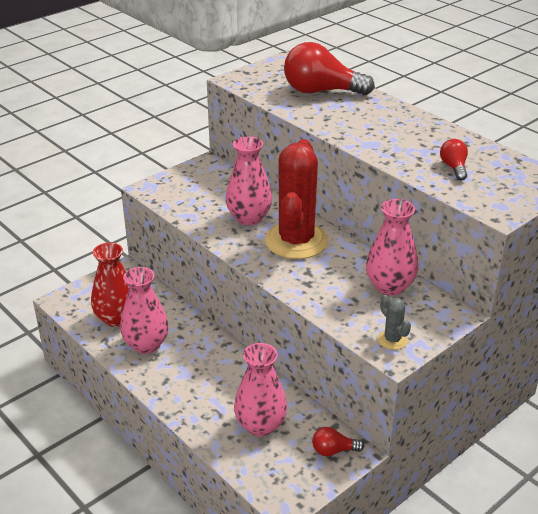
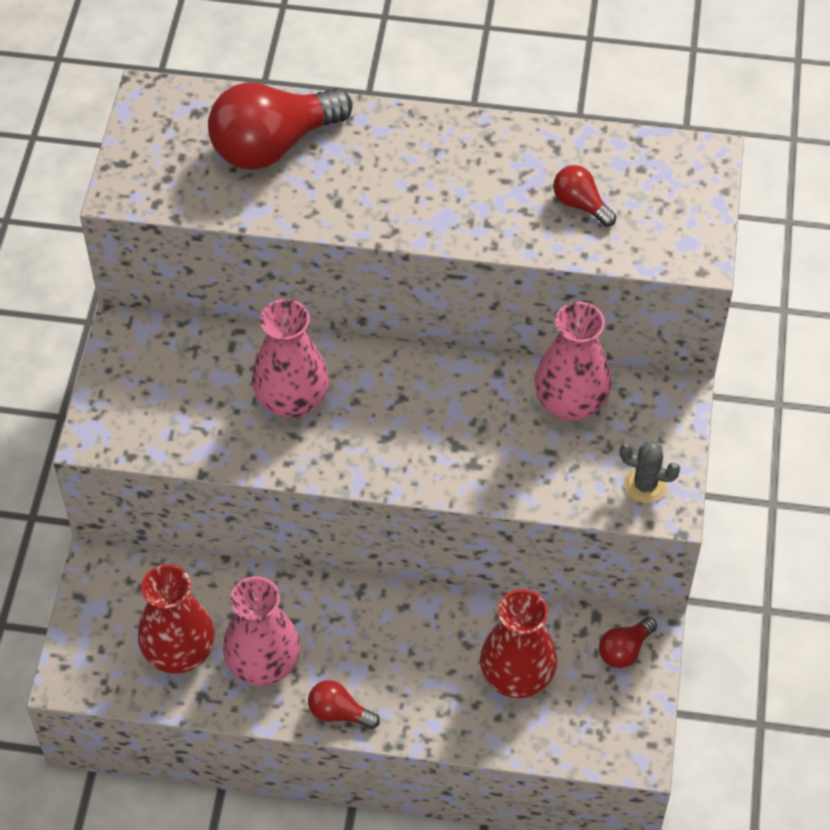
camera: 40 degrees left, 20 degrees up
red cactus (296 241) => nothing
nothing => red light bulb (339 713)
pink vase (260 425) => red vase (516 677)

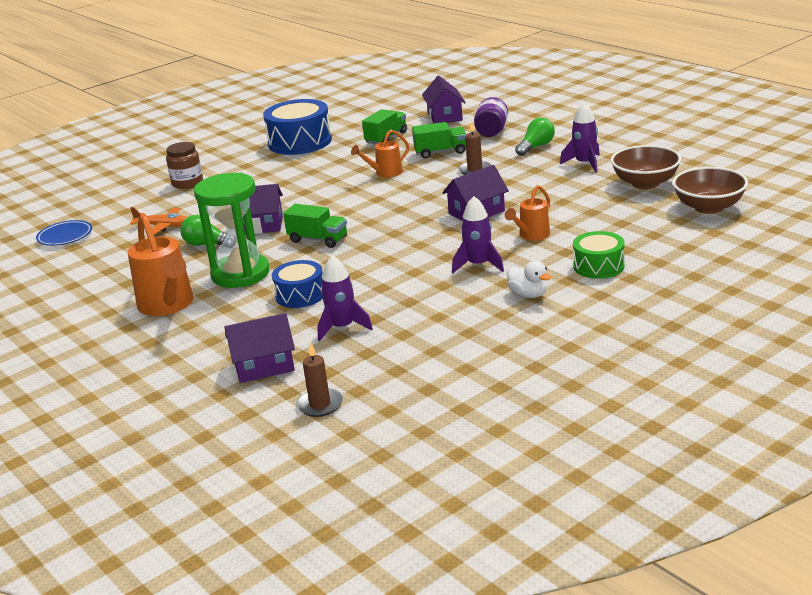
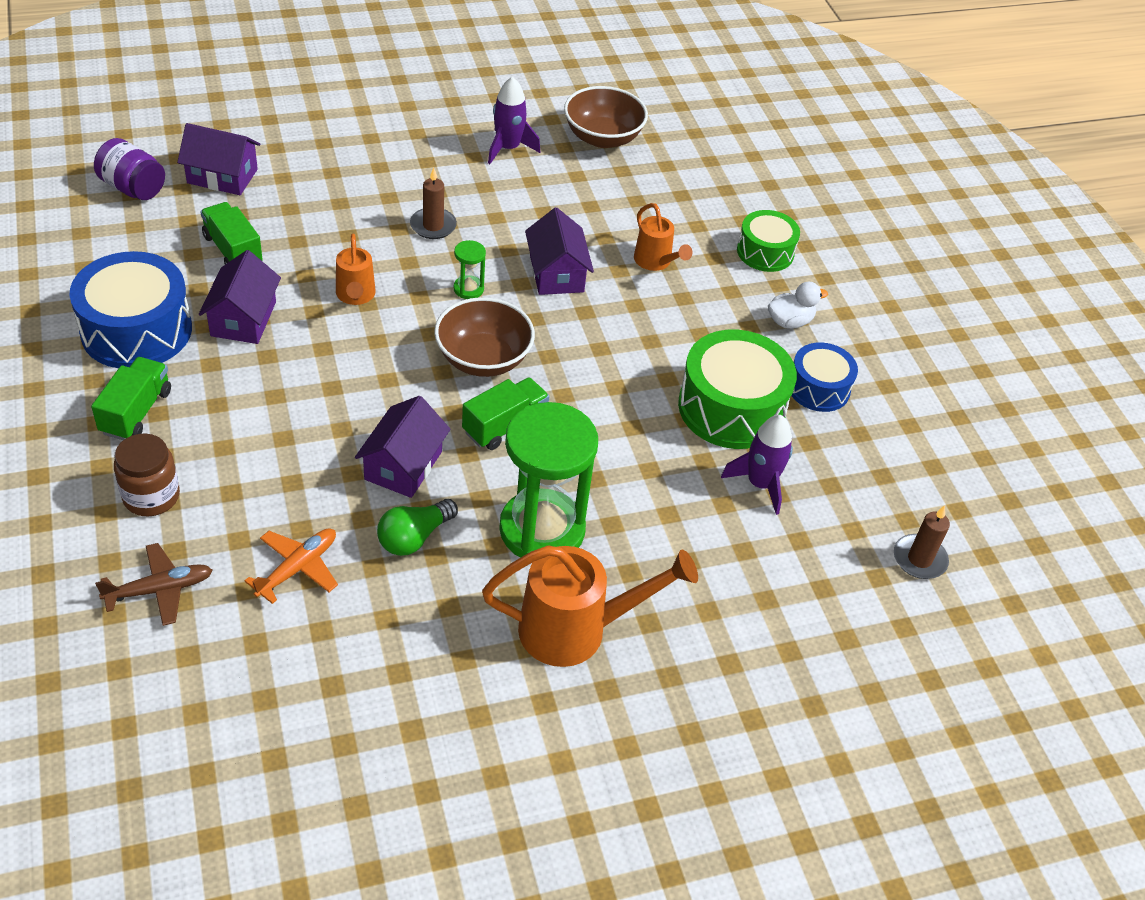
camera: 75 degrees left, 20 degrees up
blue plate (65 236) => nothing
purple rocket (478 265) => nothing
green light bulb (536 147) => nothing
nothing => brown plane (160 590)
nothing => green hourglass (468 289)
nothing => green drum (731 408)
purple house (264 366) => purple house (243 319), shifted
blue drum (300 295) => blue drum (818 388), shifted
green truck (441 152) => green truck (136 412), shifted
purple jar (491 131) => purple jar (133 188), shifted
brown bowl (709 207) => brown bowl (483 359), shifted

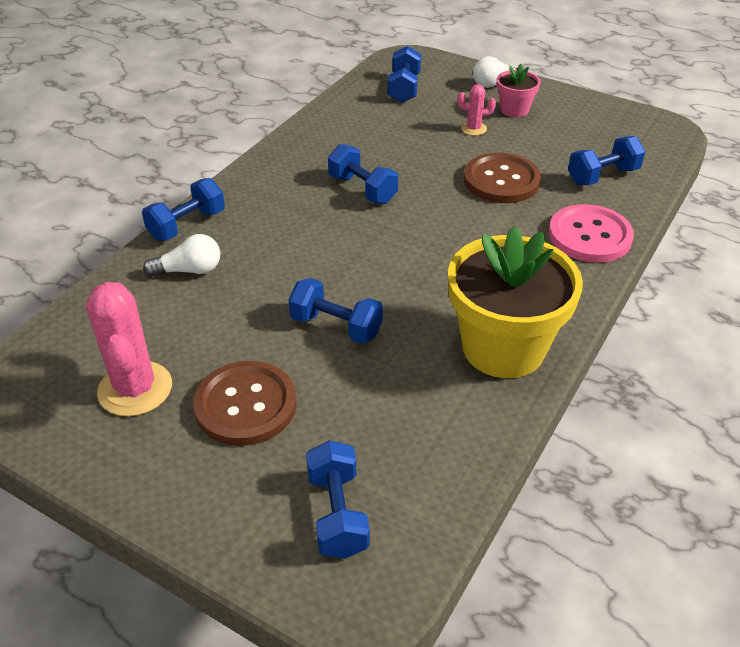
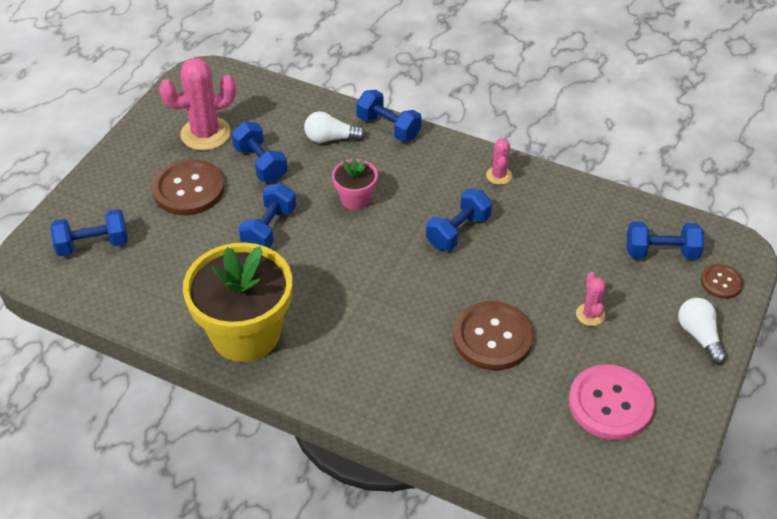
camera: 85 degrees right, 5 degrees up
nothing => pink cactus (499 175)
nothing => brown button (721 282)
pink flower pot (514 110) => pink flower pot (355 199), shifted
pink button (590 236) => pink button (610 404), shifted
blue dumbbell (603 176) => blue dumbbell (260 164), shifted
white light bulb (189 270) => white light bulb (331 138), 105 degrees clockwise

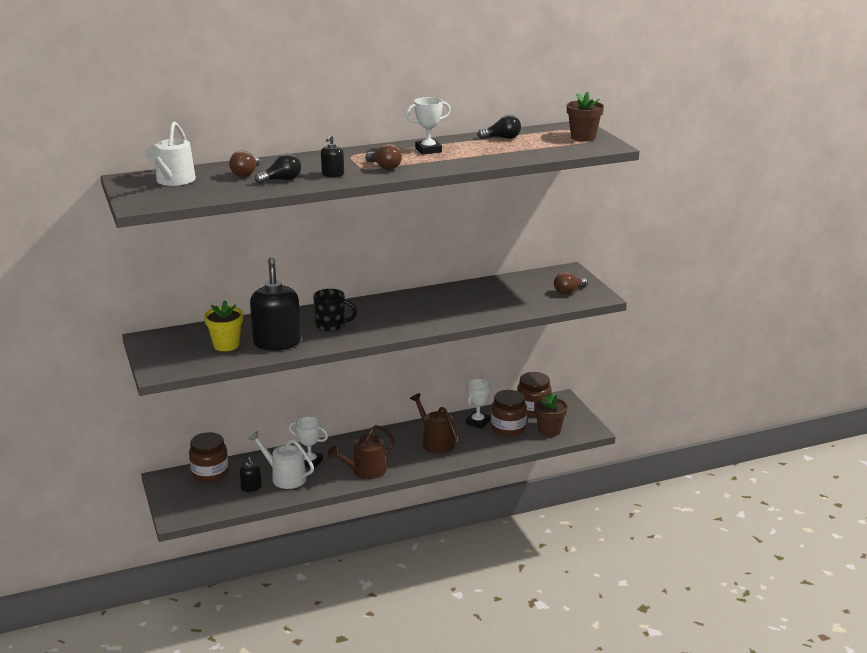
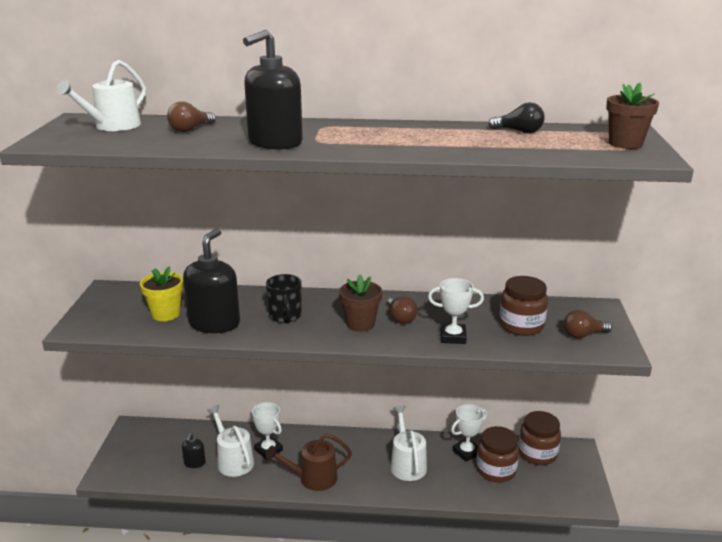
camera: 25 degrees right, 0 degrees up
black light bulb (281 180) => nothing
brown jar (210 473) => brown jar (521 325), shifted
brown light bulb (384 167) => brown light bulb (400 318), shifted
white trophy (428 150) => white trophy (453 337), shifted
brown flower pot (549 431) => brown flower pot (360 324), shifted
brown watering can (436 442) => white watering can (407 464)
black mug (331 325) => black mug (285 316), 45 degrees clockwise
black soap dispenser (332 174) => black soap dispenser (275 143), x2.17

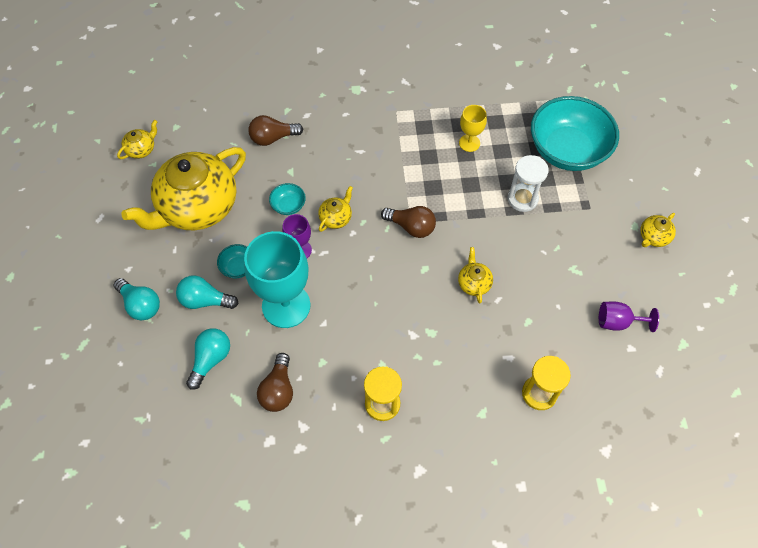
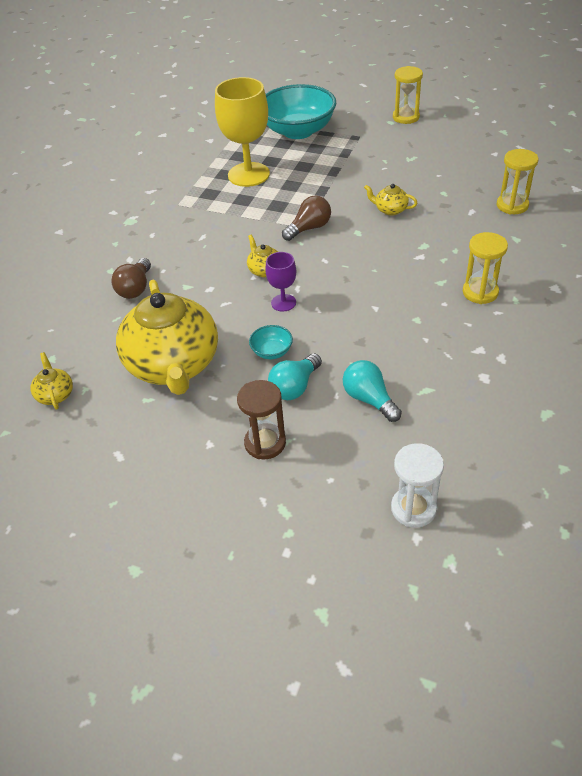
camera: 60 degrees left, 15 degrees down
turquoise goblet (286 305) => nothing
brown light bulb (278 390) => nothing
turquoise bowl (288 205) => nothing
purple goblet (618 322) => nothing
white hourglass (522 199) => white hourglass (413 508), shifted
turquoise light bulb (140 305) => brown hourglass (265 443)
yellow teapot (653 237) => yellow hourglass (406 117)
yellow goblet (469 143) => yellow goblet (248 174), x2.03

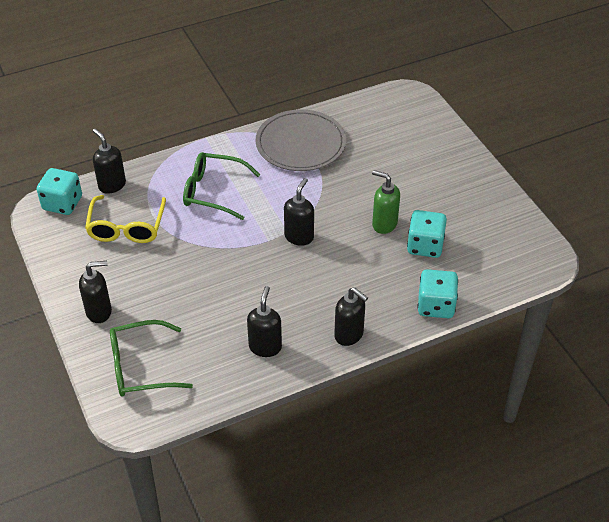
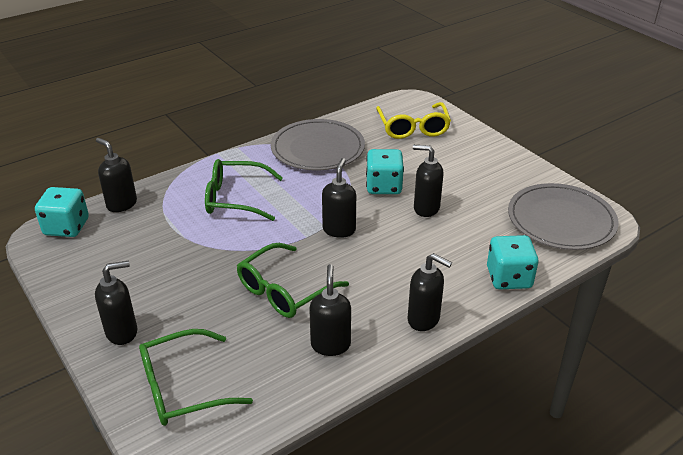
camera: 10 degrees left, 10 degrees down
nothing => green glasses (284 290)
nothing => grey plate (561 220)
yellow glasses (126 227) => yellow glasses (413 128), shifted
turquoise dice (425 246) => turquoise dice (384 186), shifted
green soap dispenser (384 224) => black soap dispenser (426 208)

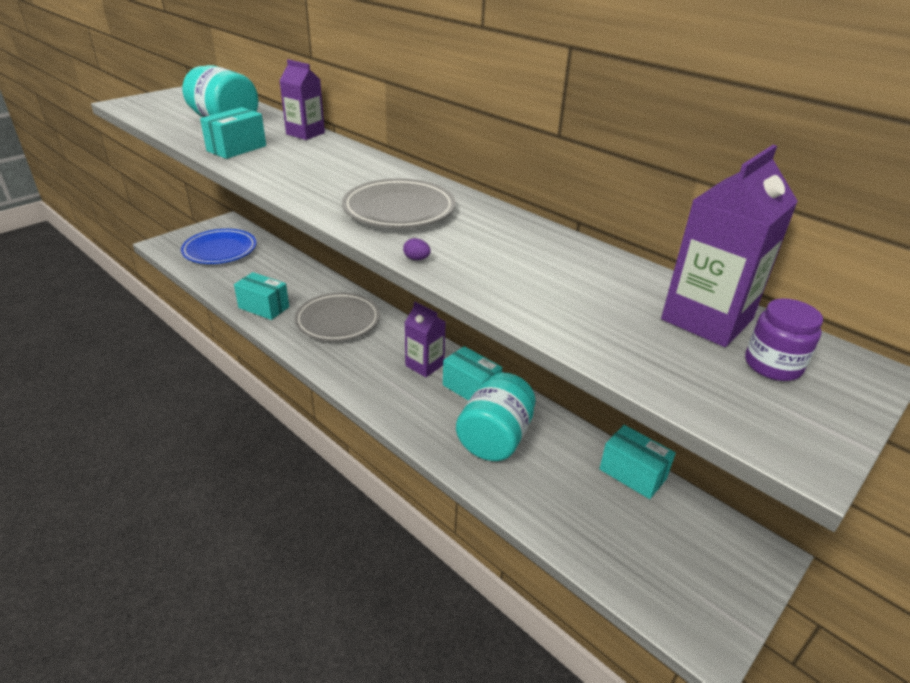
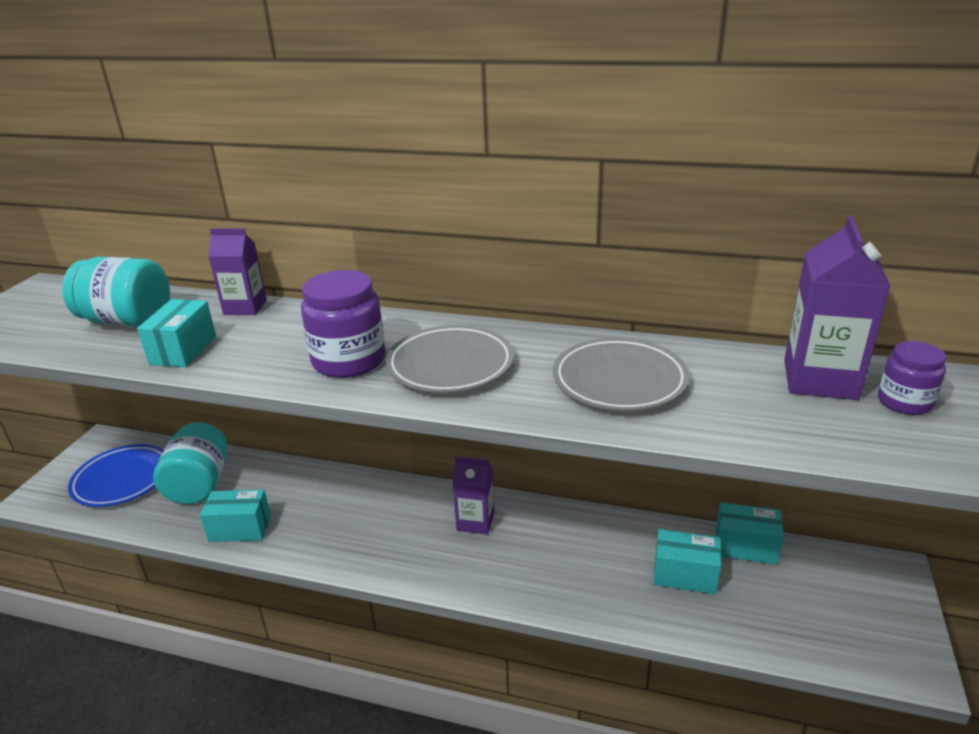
camera: 25 degrees left, 5 degrees down
purple egg (416 259) => nothing
nothing => purple jar (349 361)
grey plate (338 321) => grey plate (619 381), shifted
turquoise box (471 388) => turquoise box (684 575), shifted
turquoise jar (495 438) => turquoise jar (199 484), shifted

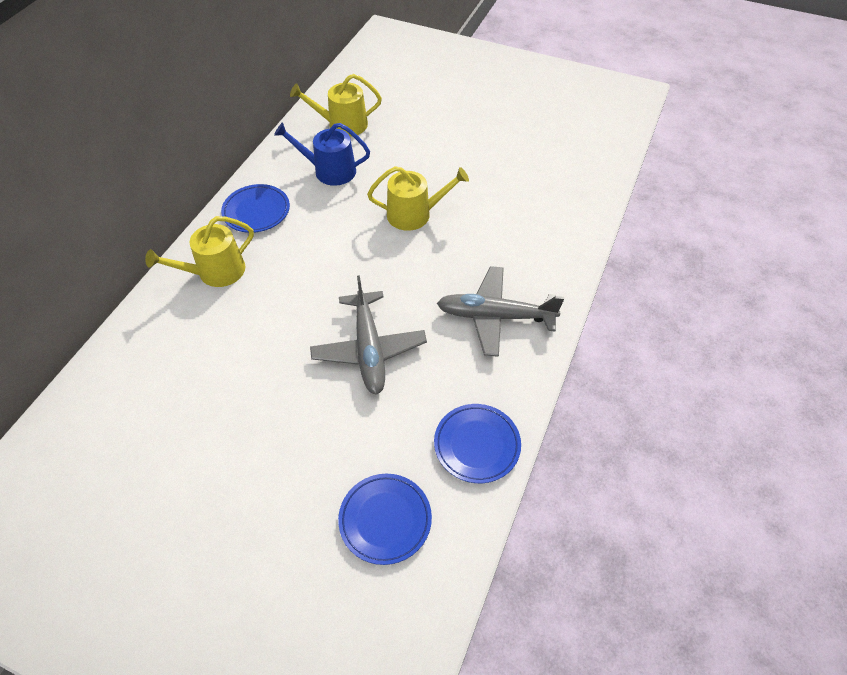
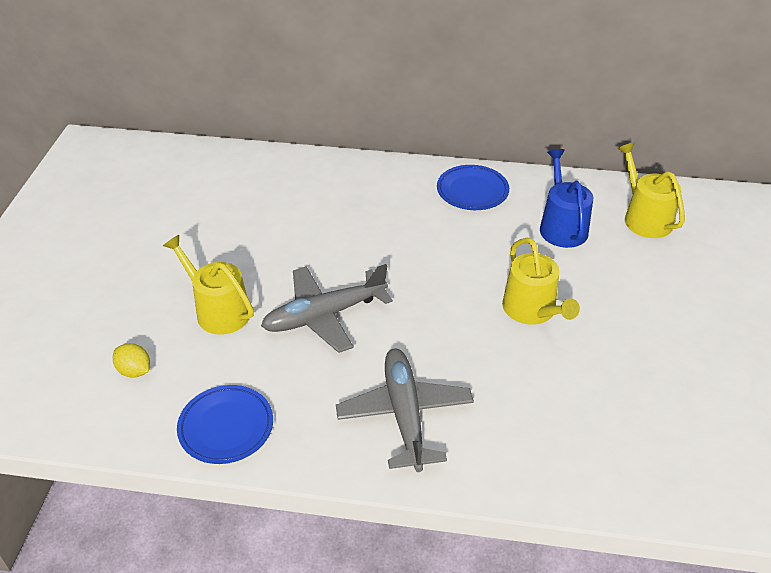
camera: 75 degrees right, 10 degrees down
yellow watering can (215 272) => yellow watering can (218 310), shifted
blue plate (385 520) => yellow lemon (134 371)

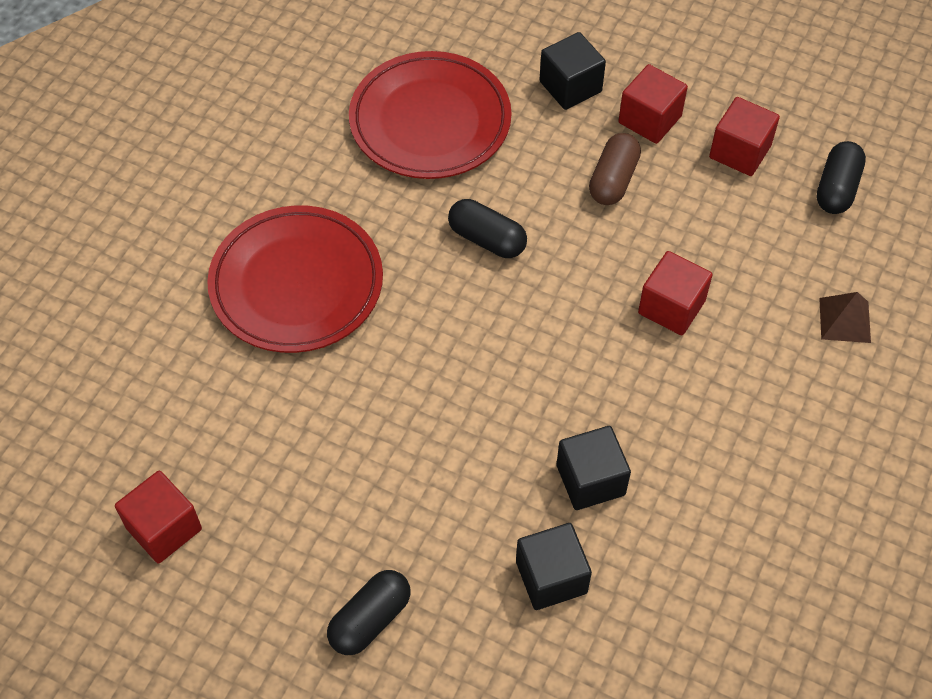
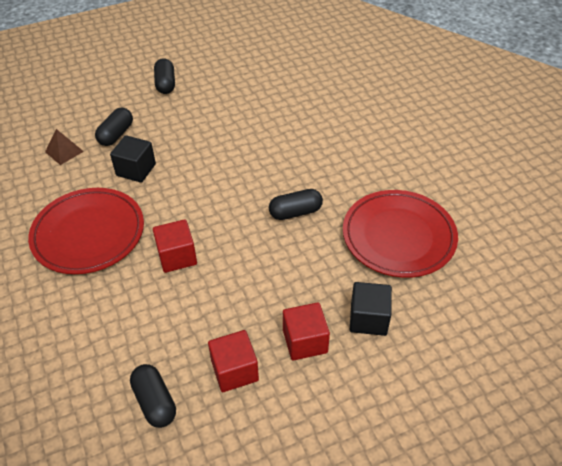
camera: 130 degrees right, 10 degrees down
red cube (164 528) => nothing
brown capsule (613 180) => nothing
red plate (296 284) => red plate (88 234), shifted
brown pyramid (844 320) => brown pyramid (64 151), shifted
black cube (551 577) => black capsule (116 134)

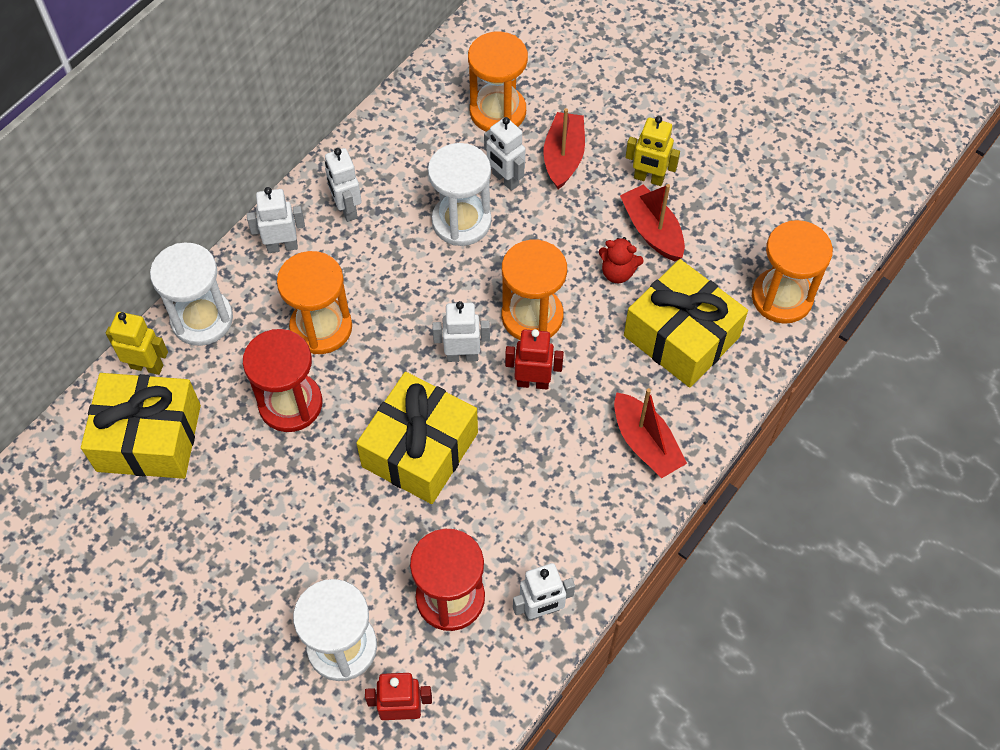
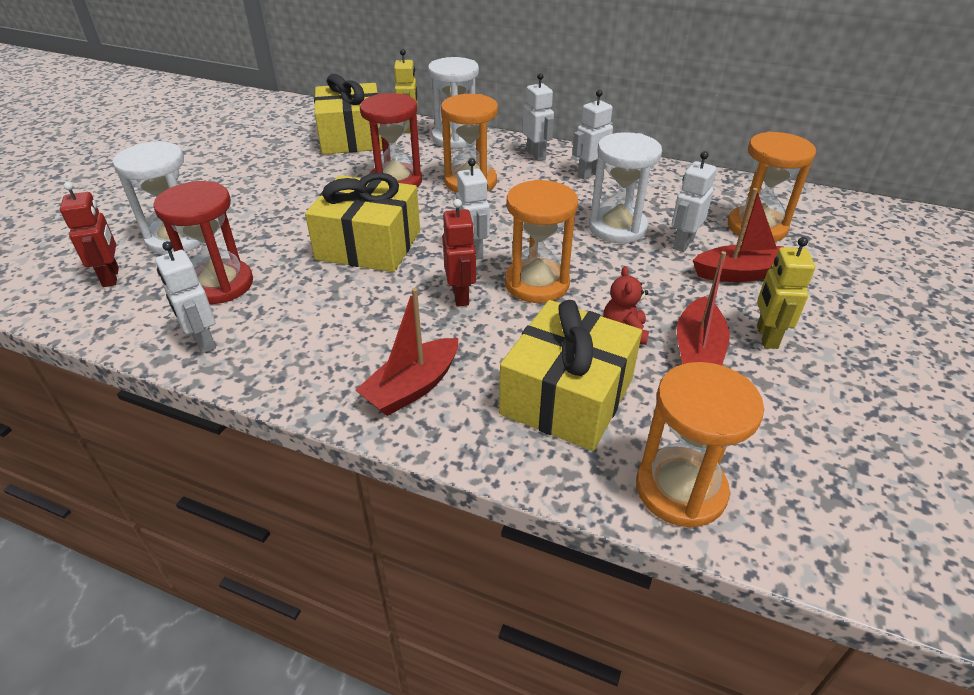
camera: 75 degrees right, 20 degrees down
red boat (652 231) => red boat (697 350), 150 degrees clockwise

